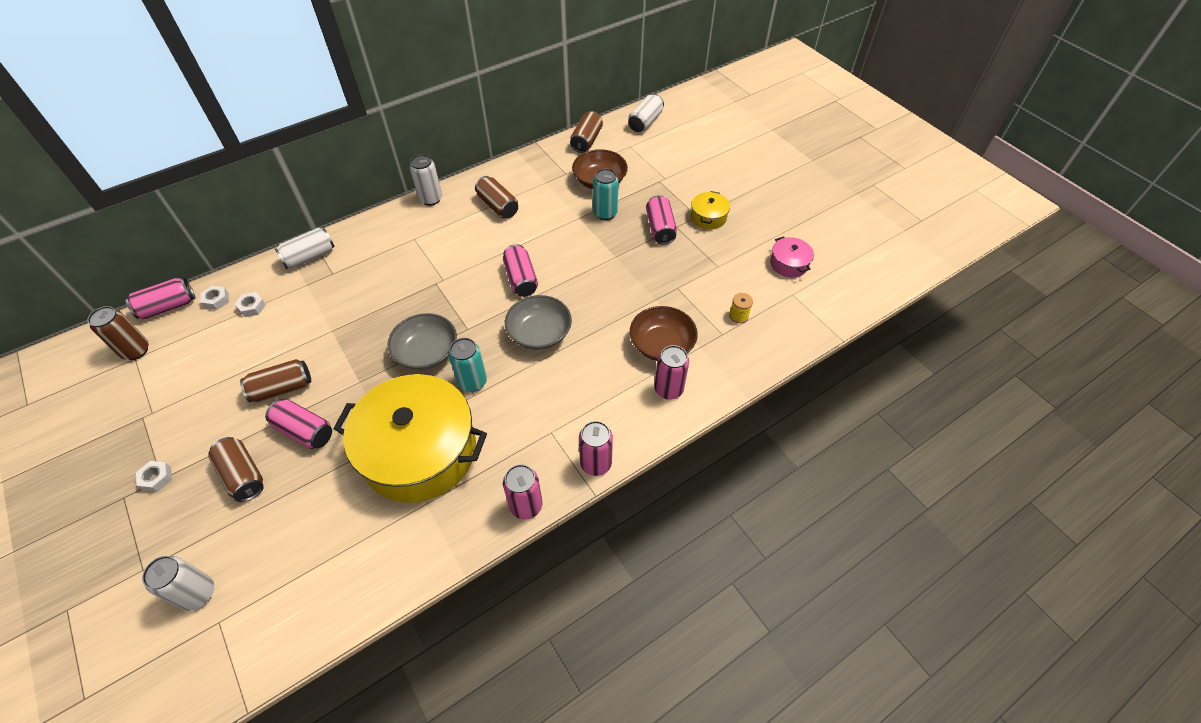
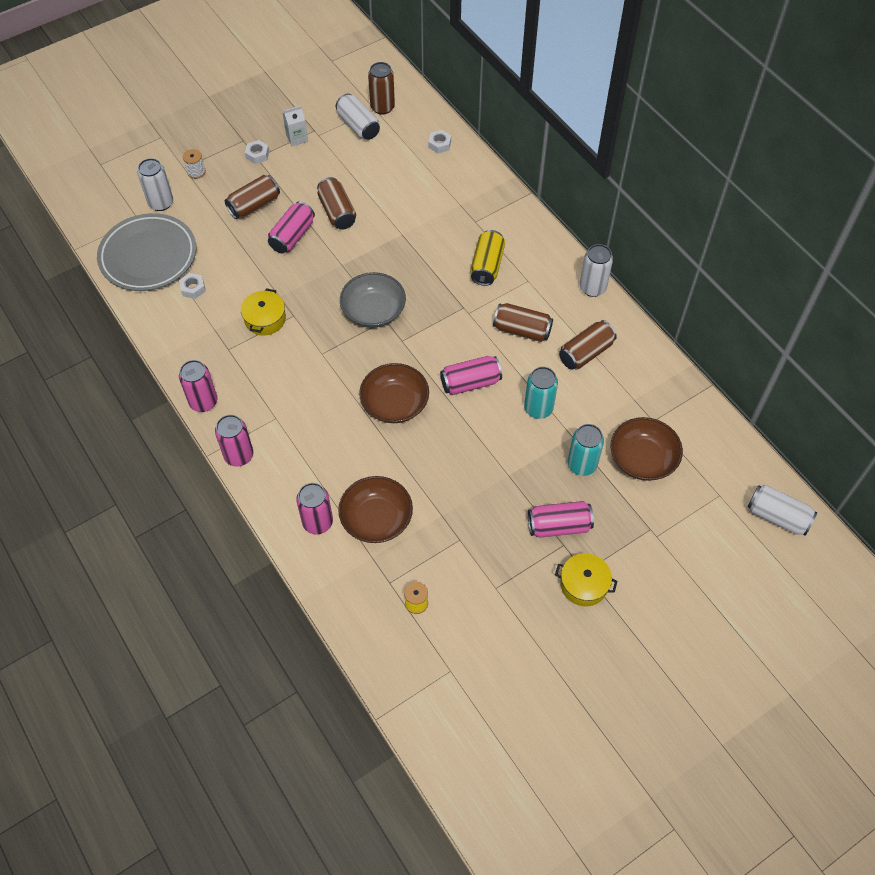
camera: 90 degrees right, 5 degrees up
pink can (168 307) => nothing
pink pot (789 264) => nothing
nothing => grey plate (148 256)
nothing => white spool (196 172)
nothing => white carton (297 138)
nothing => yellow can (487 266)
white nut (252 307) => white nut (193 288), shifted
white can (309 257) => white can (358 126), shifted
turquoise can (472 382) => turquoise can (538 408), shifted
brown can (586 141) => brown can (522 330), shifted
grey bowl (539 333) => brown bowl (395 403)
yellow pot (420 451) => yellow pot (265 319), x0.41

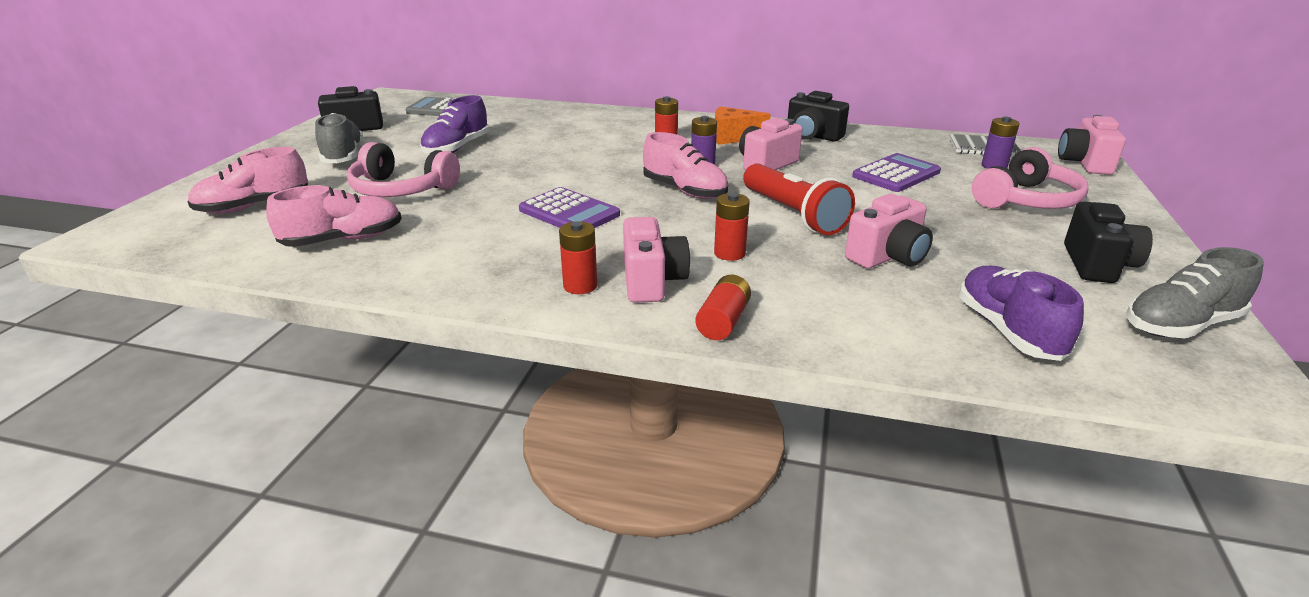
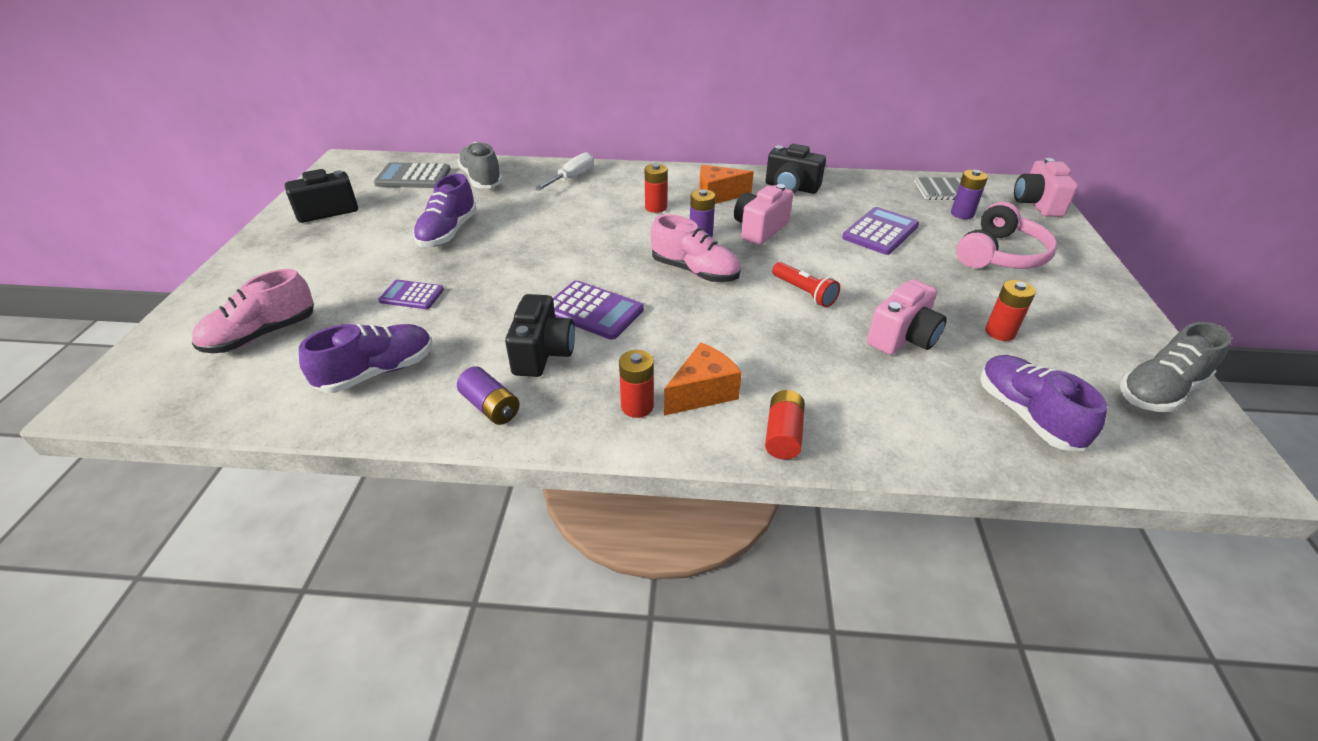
camera: 10 degrees left, 10 degrees up
nothing => purple battery (491 407)
nothing => white screwdriver (572 178)
grey shoe (343 156) => grey shoe (482 179), shifted
red battery (729 253) => red battery (1000 332), shifted
black camera (1097 265) => black camera (542 353), shifted
pink headphones (401 189) => purple calculator (412 295)
pink camera (652 281) => orange cheese (702 392)
pink shoe (343 240) => purple shoe (377 372)
red flashlight (793 214) => red flashlight (804 292), x0.58

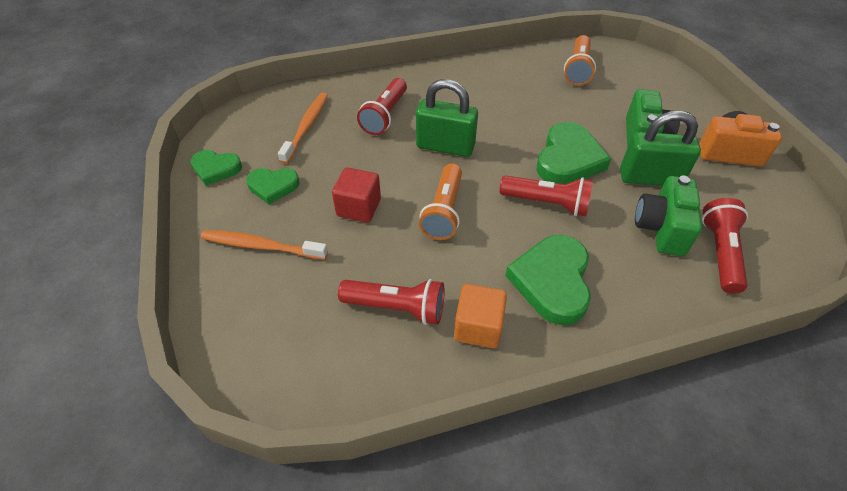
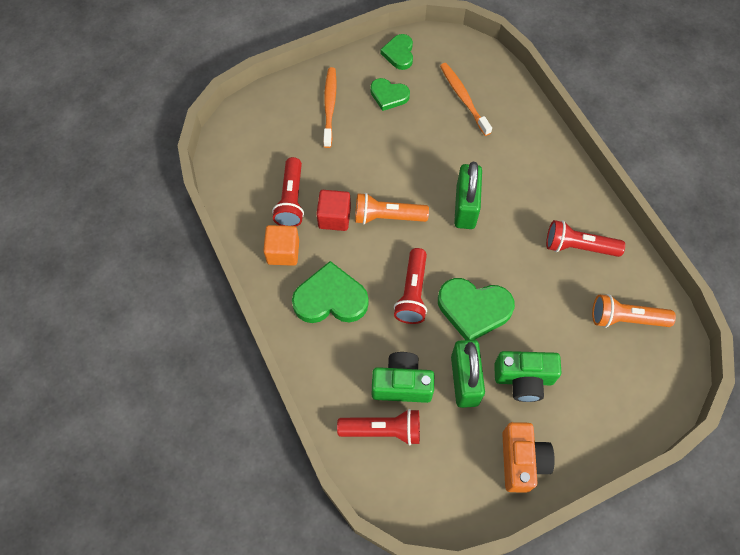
camera: 80 degrees right, 15 degrees up
red cube (359 207) => red cube (334 217), shifted
red flashlight (385 116) => red flashlight (578 246), shifted
green heart (273 186) => green heart (389 96), 60 degrees counterclockwise
orange toothbrush (306 127) => orange toothbrush (464 98), 120 degrees counterclockwise

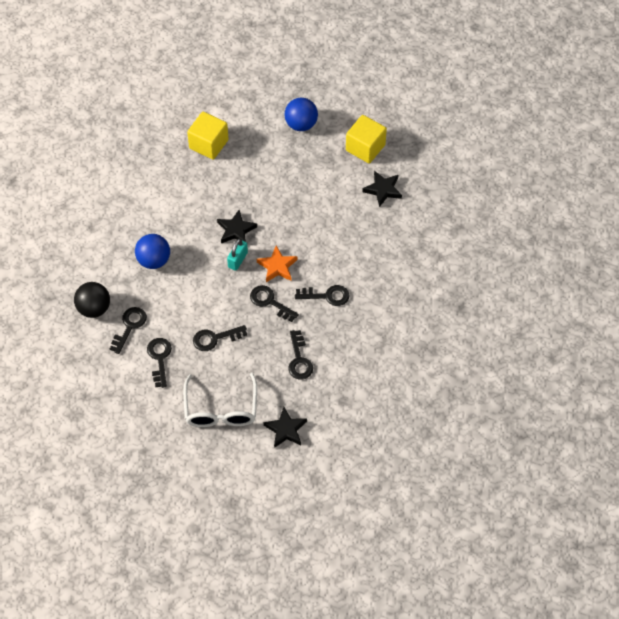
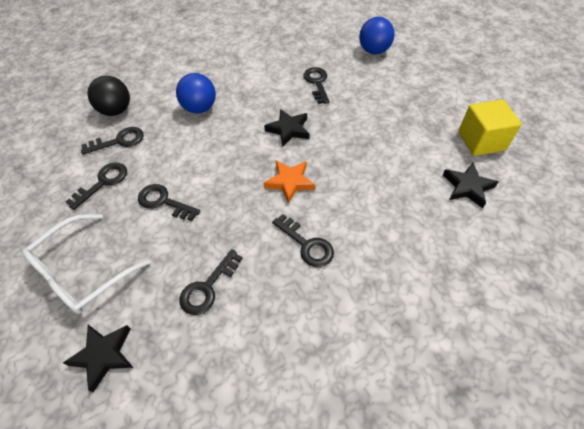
camera: 45 degrees right, 5 degrees down
yellow cube (208 144) => nothing
turquoise padlock (237 260) => nothing
black key (270 302) => black key (317 83), shifted
blue ball (301 124) => blue ball (374 51), shifted

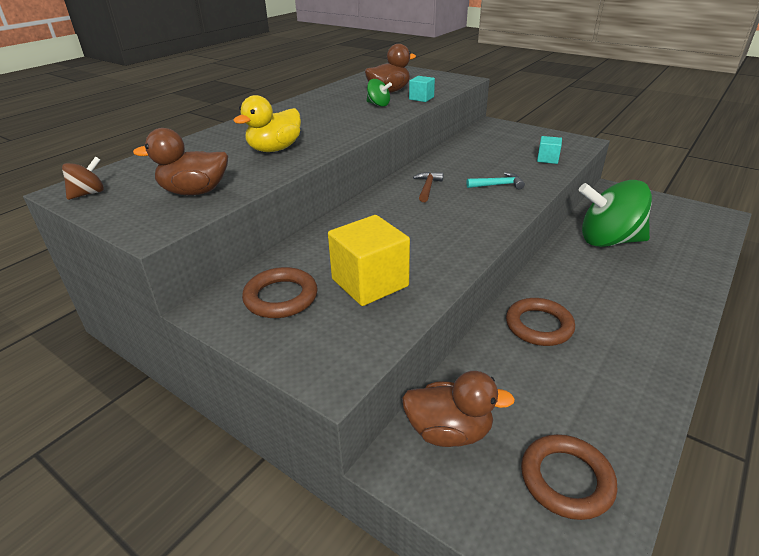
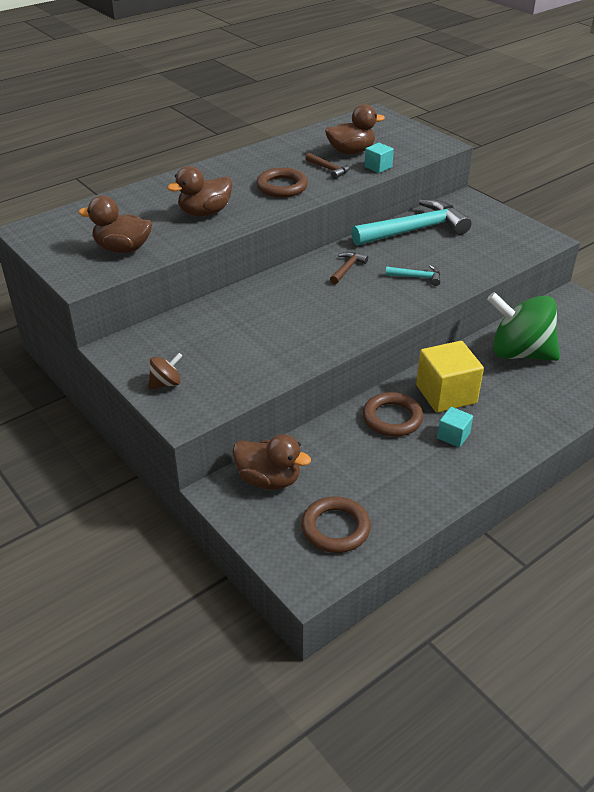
camera: 15 degrees right, 5 degrees up
nothing => turquoise hammer (415 230)
brown spinning top (88 193) => brown spinning top (166 383), shifted
brown ring (281 297) => brown ring (282 187), shifted
yellow cube (370 283) => yellow cube (446 394), shifted
turquoise cube (547 159) => turquoise cube (453 436), shifted
green spinning top (378 104) => brown hammer (329 169)
yellow duck (274 149) => brown duck (205 212)

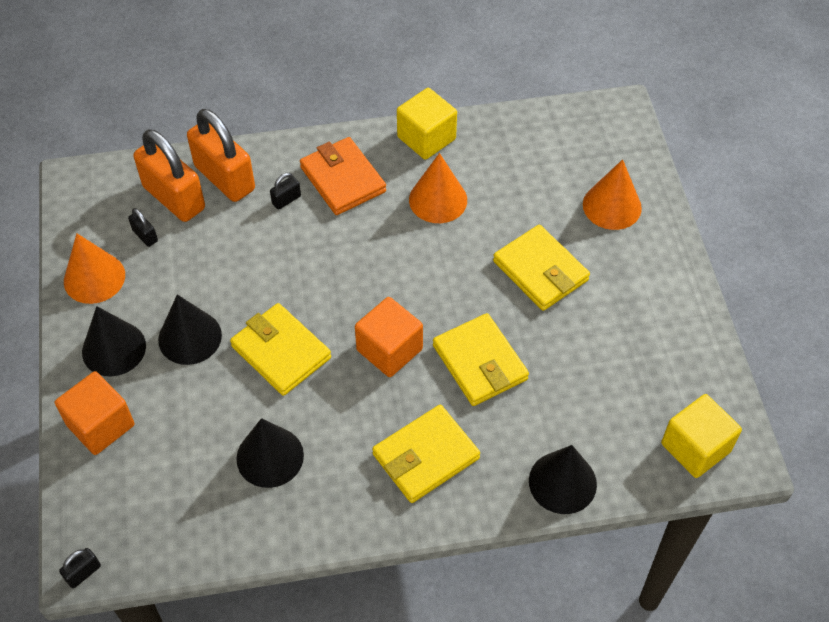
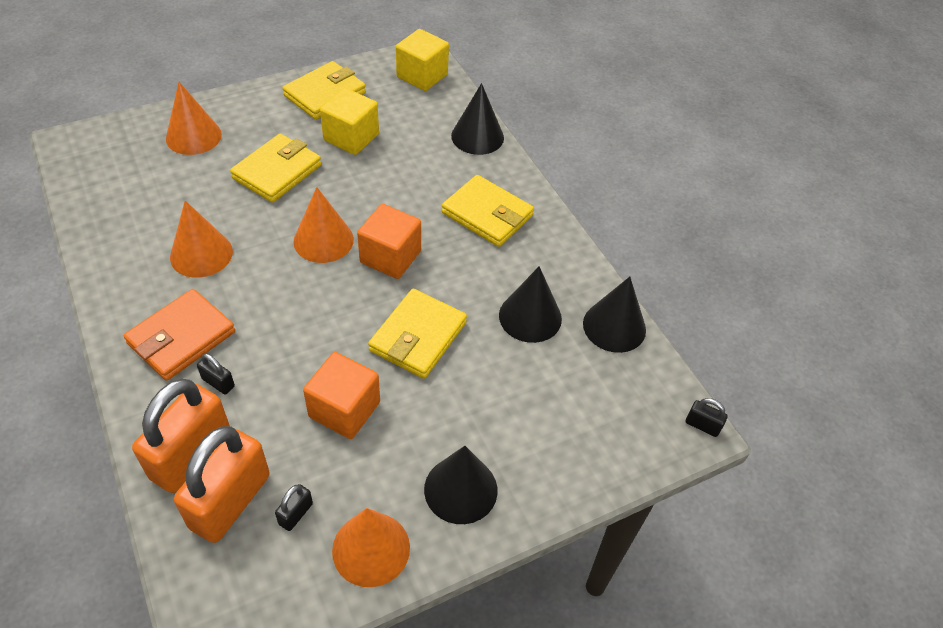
camera: 110 degrees left, 5 degrees down
nothing => orange cone (323 240)
orange cube (100 425) => orange cube (344 409), shifted
black cone (190 337) => black cone (614 326), shifted
yellow cube (426 138) => yellow cube (351 137), shifted
yellow wallet (480 362) => yellow wallet (325 94), shifted

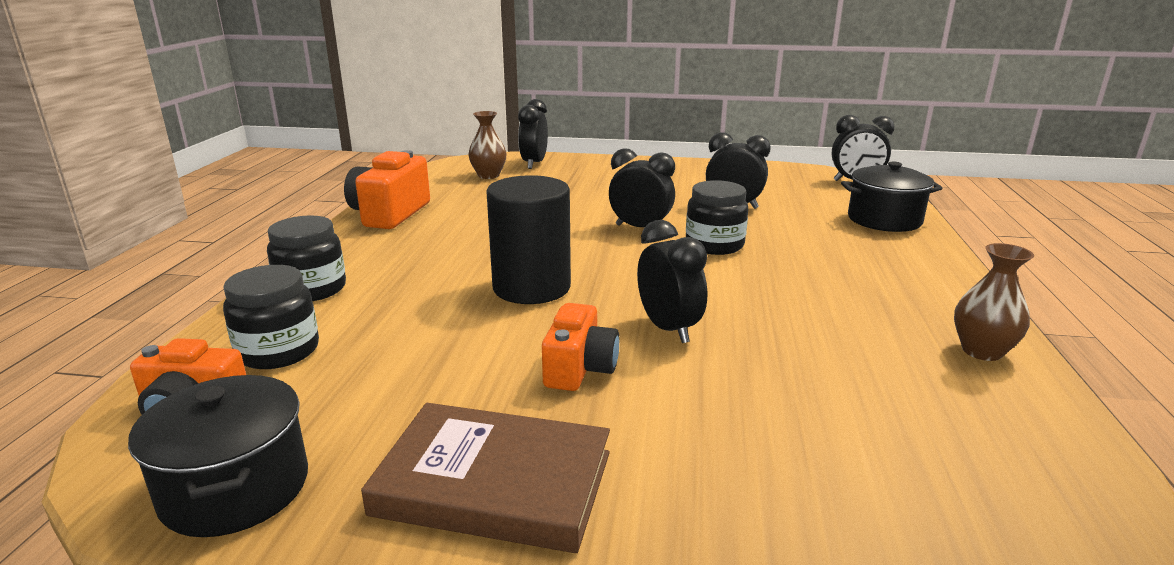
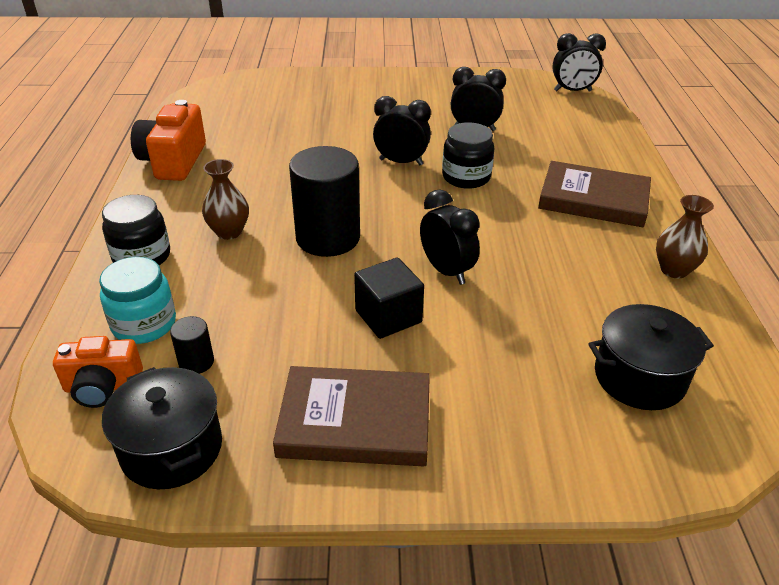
camera: 10 degrees left, 15 degrees up
black clock (534 164) => nothing
nothing => black cylinder (196 362)
nothing => brown book (593 199)
brown vase (488 175) => brown vase (229 232), shifted
black pot (884 220) => black pot (639 377), shifted
orange camera (579 369) => black cube (388 316)
black jar (278 351) => turquoise jar (144 324)

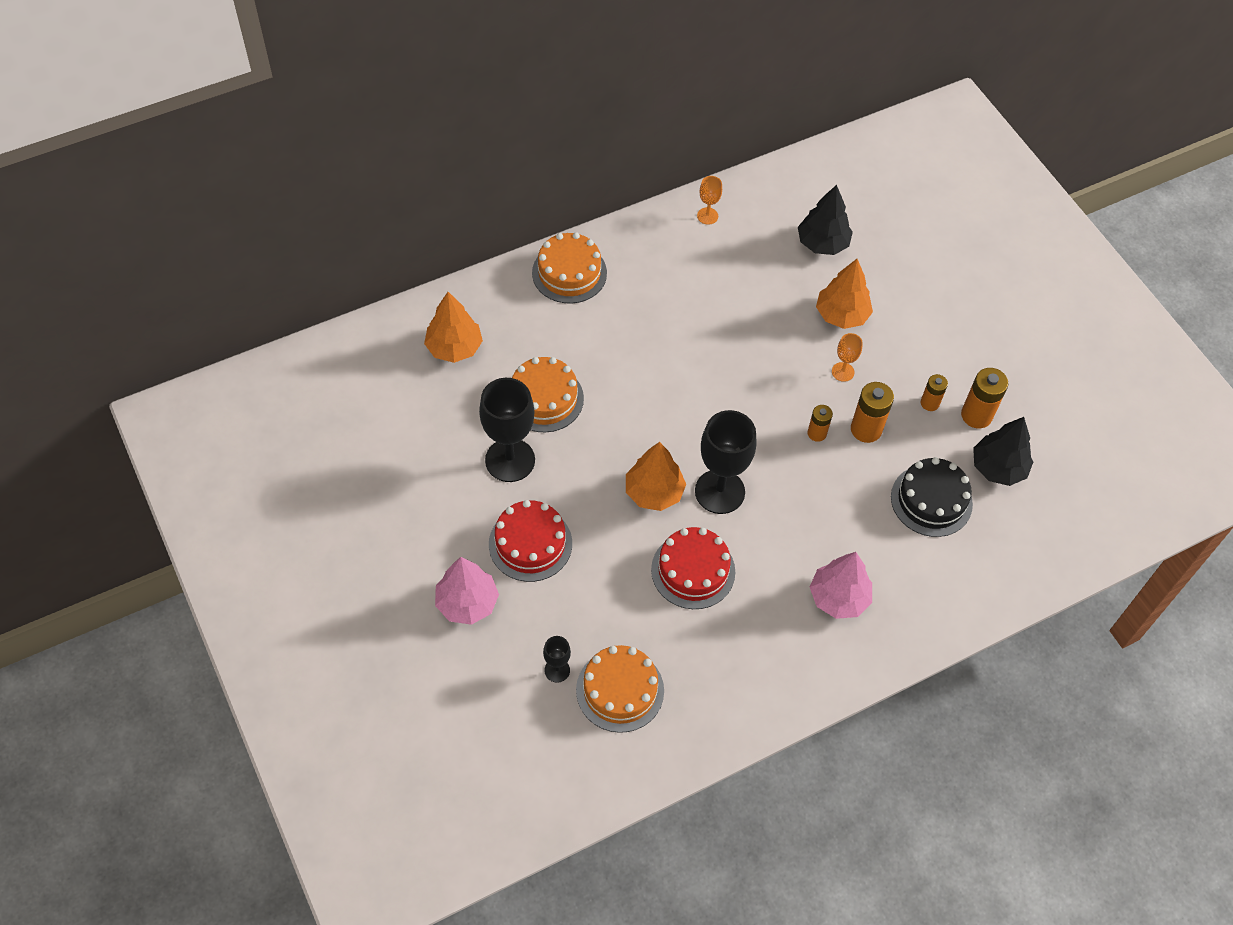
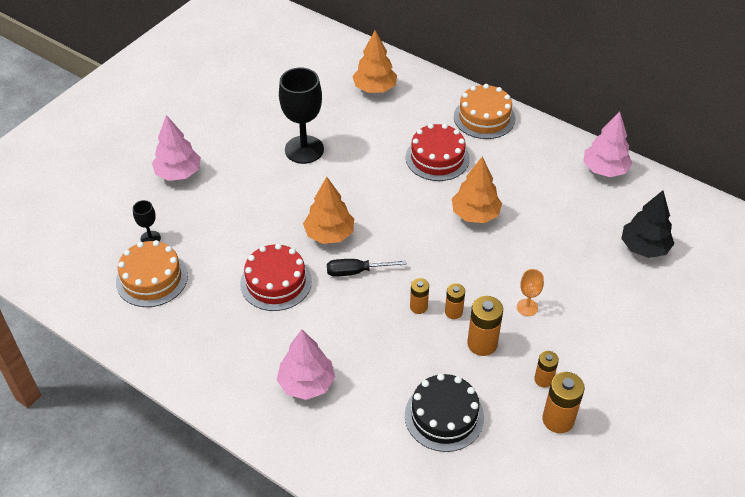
camera: 65 degrees right, 10 degrees down
orange cake (544 398) => nothing
black tree (998 468) => nothing
nothing => orange battery (418 307)
red cake (530 544) => red cake (437 158), shifted
orange tree (841 315) => orange tree (475 214), shifted
black goblet (719 491) => black screwdriver (356 272)
orange goblet (707 216) => pink tree (604 169)

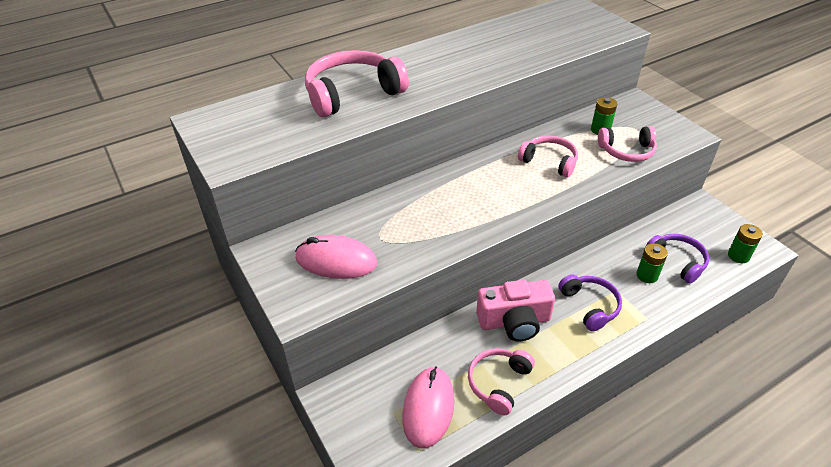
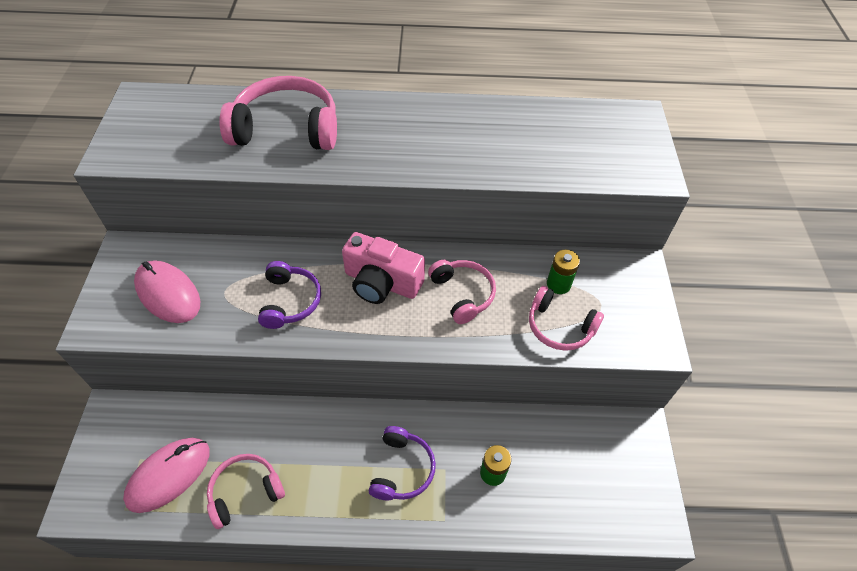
camera: 30 degrees right, 10 degrees up
green battery (738 256) => nothing
pink camera (514 321) => pink camera (381 282), shifted
purple headphones (677 261) => purple headphones (290 301), shifted

